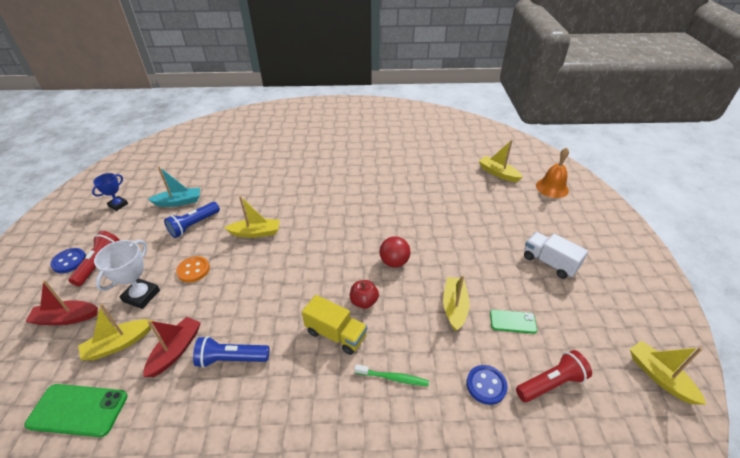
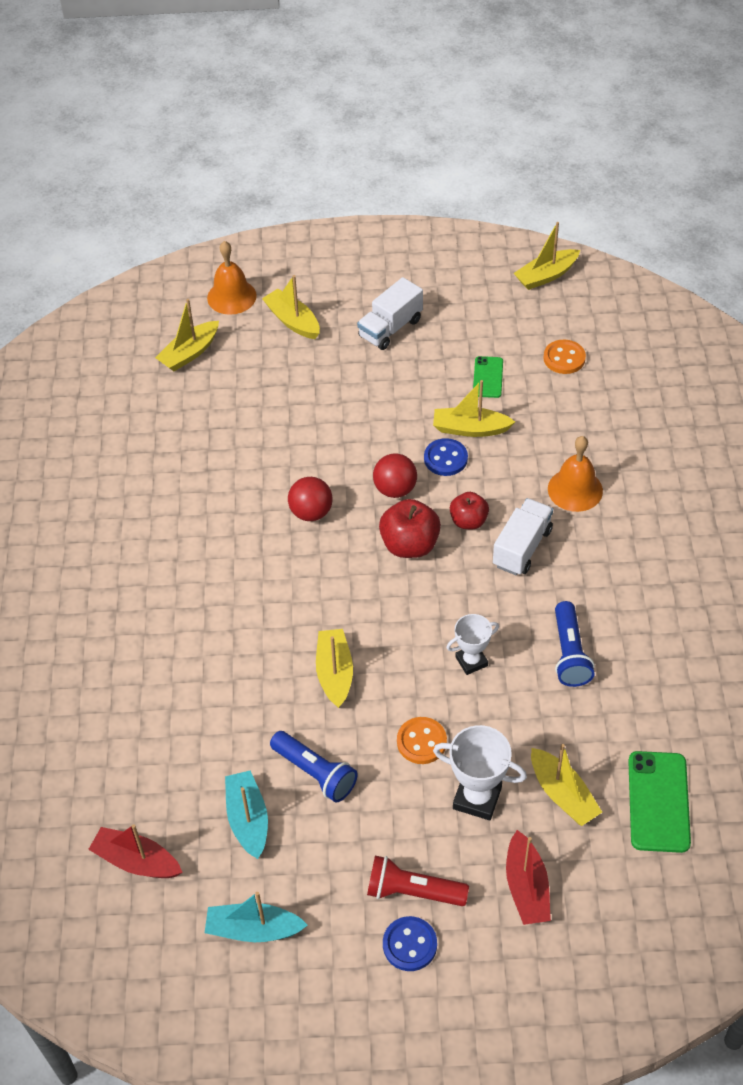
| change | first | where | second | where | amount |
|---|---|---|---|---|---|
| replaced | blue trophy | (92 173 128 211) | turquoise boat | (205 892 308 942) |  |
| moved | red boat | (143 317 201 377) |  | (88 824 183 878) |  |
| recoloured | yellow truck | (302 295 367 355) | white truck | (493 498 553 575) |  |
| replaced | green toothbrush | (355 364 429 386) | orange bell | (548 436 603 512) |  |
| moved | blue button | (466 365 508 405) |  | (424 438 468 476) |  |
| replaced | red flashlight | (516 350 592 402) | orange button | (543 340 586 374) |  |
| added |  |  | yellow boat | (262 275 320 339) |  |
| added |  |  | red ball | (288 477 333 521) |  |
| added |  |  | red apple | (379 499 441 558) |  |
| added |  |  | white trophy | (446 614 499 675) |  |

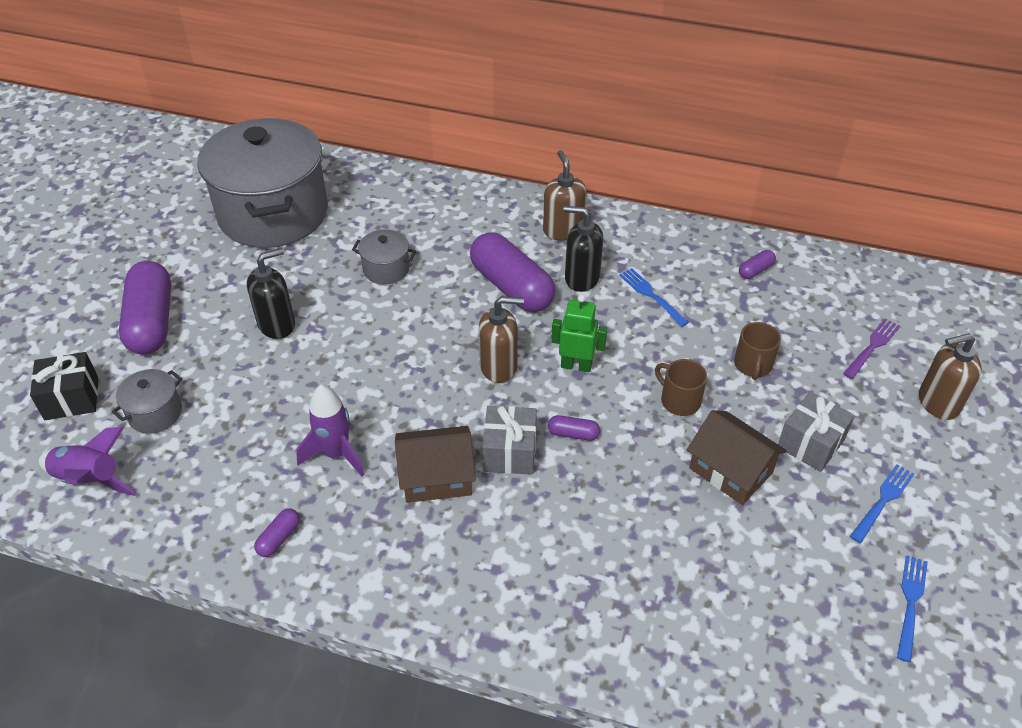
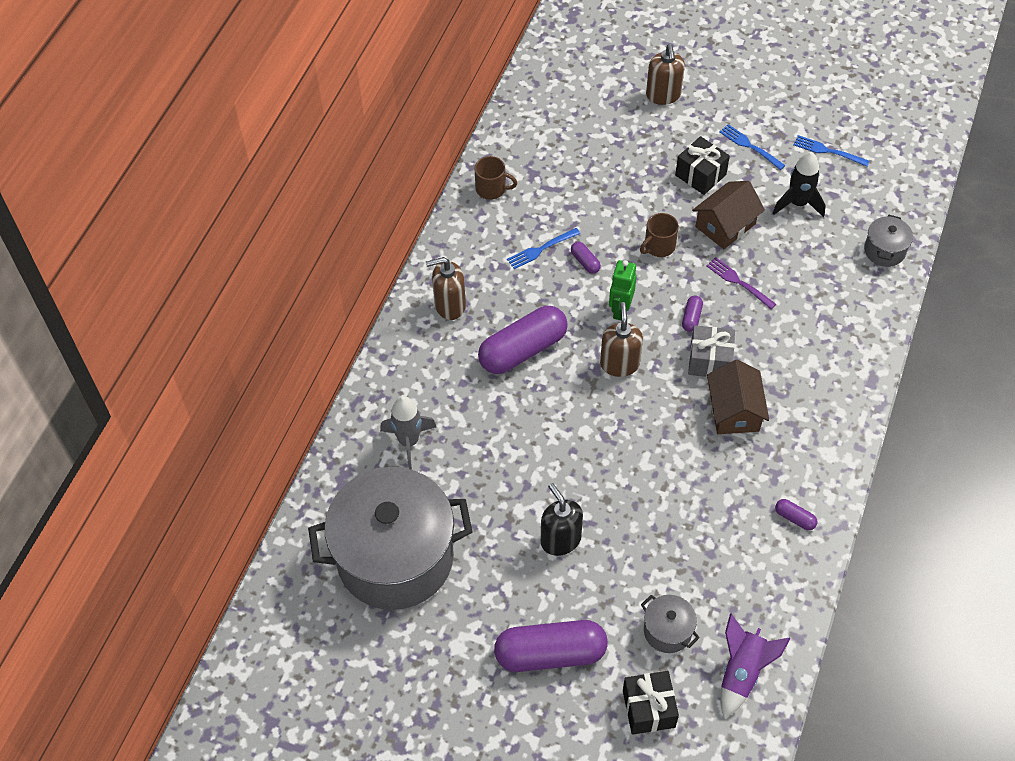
| change | first | where | second | where | amount |
|---|---|---|---|---|---|
| removed | purple rocket | (296 385 365 477) |  |  |  |
| moved | grey pot | (352 229 416 285) |  | (864 215 913 267) |  |
| removed | black soap dispenser | (564 206 603 292) |  |  |  |
| moved | brown mug | (734 322 781 380) |  | (475 156 517 200) |  |
| moved | purple capsule | (739 250 776 279) |  | (571 242 601 274) |  |
| recoloured | grey gift | (778 391 855 472) | black gift | (675 136 730 195) |  |
| moved | purple fork | (843 318 900 379) |  | (706 257 776 309) |  |
| added |  |  | grey rocket | (380 396 436 470) |  |
| added |  |  | black rocket | (773 152 825 217) |  |

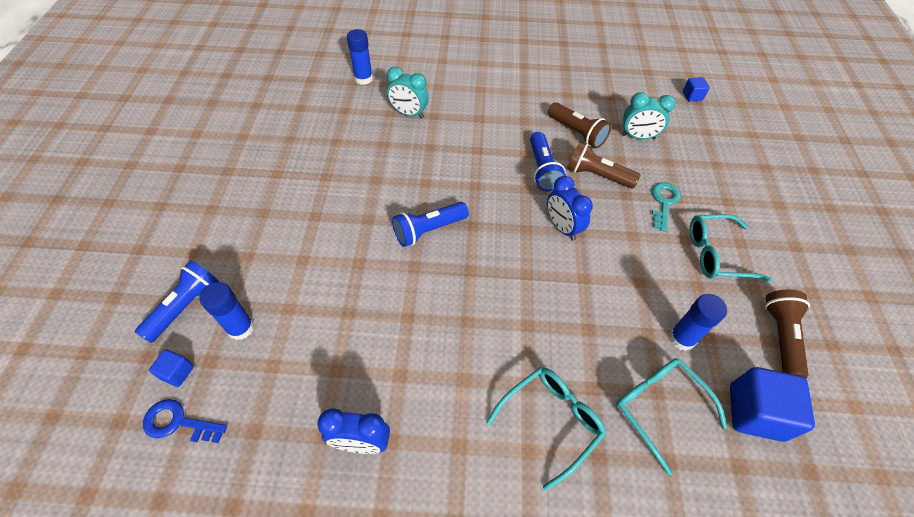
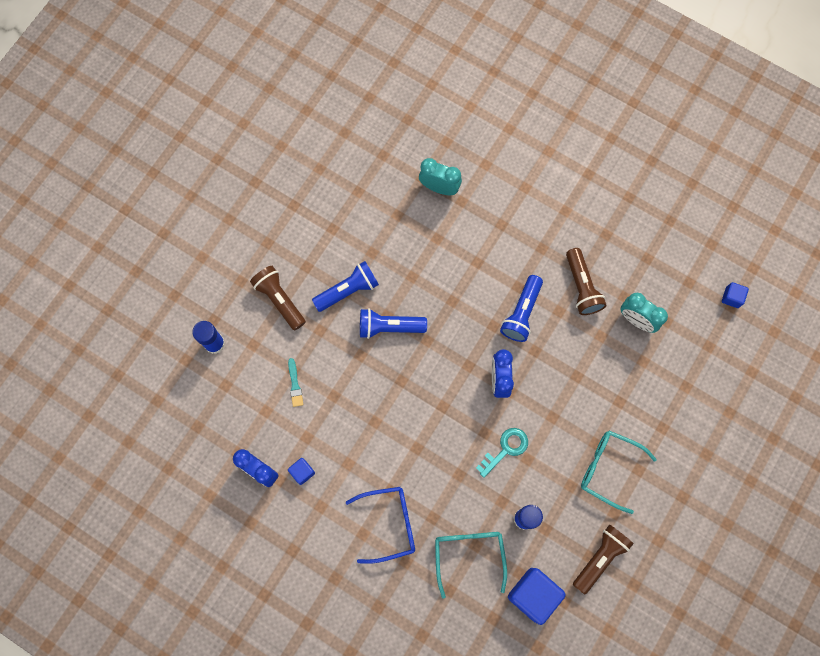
| change | first | where | second | where | amount |
|---|---|---|---|---|---|
| moved | blue flashlight | (135 260 219 343) |  | (312 261 379 312) |  |
| removed | blue key | (143 399 227 443) |  |  |  |
| moved | blue cube | (149 349 194 387) |  | (288 458 315 485) |  |
| removed | blue glue stick | (347 29 373 85) |  |  |  |
| turned | turquoise clock | (387 67 429 119) |  | (419 158 462 195) | 150 degrees clockwise |
| recoloured | turquoise glasses | (486 367 606 491) | blue glasses | (346 487 415 564) |  |
| moved | brown flashlight | (567 141 640 188) |  | (250 266 306 330) |  |
| moved | turquoise key | (652 182 681 232) |  | (476 428 528 478) |  |
| added |  |  | turquoise brush | (288 358 304 407) |  |

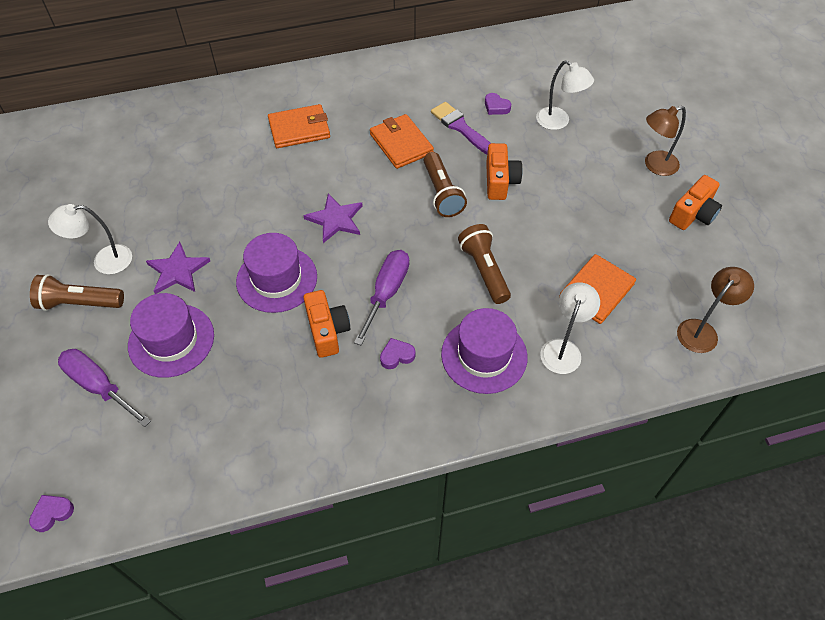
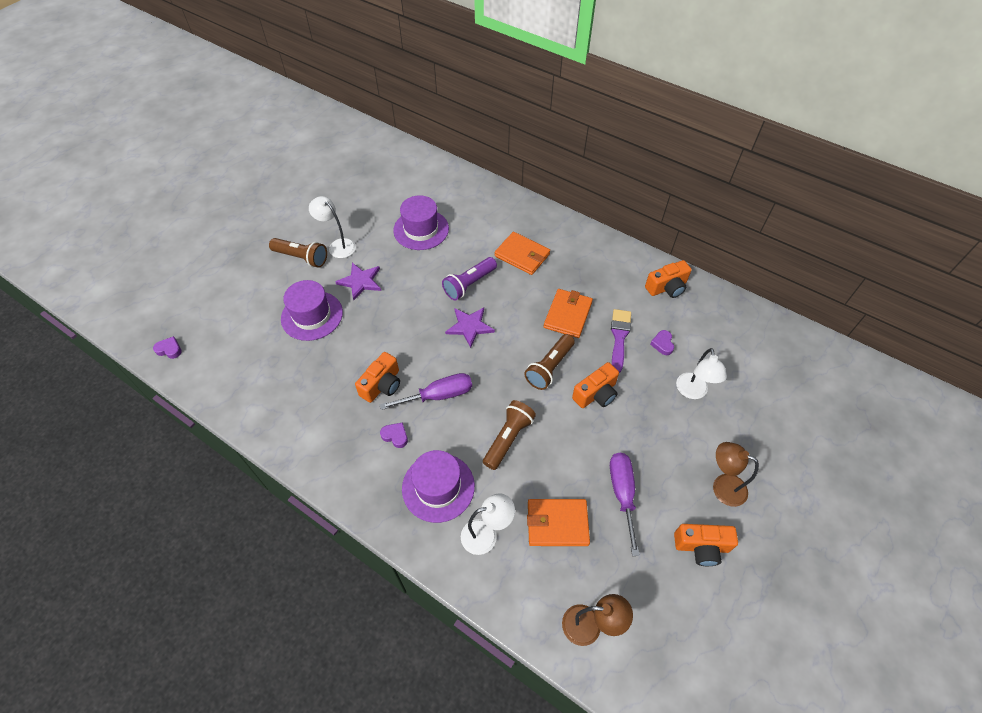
| change | first | where | second | where | amount |
|---|---|---|---|---|---|
| turned | brown flashlight | (30 274 124 311) |  | (269 238 327 268) | 150 degrees clockwise |
| moved | purple screwdriver | (58 349 151 427) |  | (610 453 640 556) |  |
| moved | purple hat | (236 233 317 313) |  | (393 195 449 250) |  |
| added |  |  | purple flashlight | (442 257 497 300) |  |
| added |  |  | orange camera | (645 260 692 298) |  |

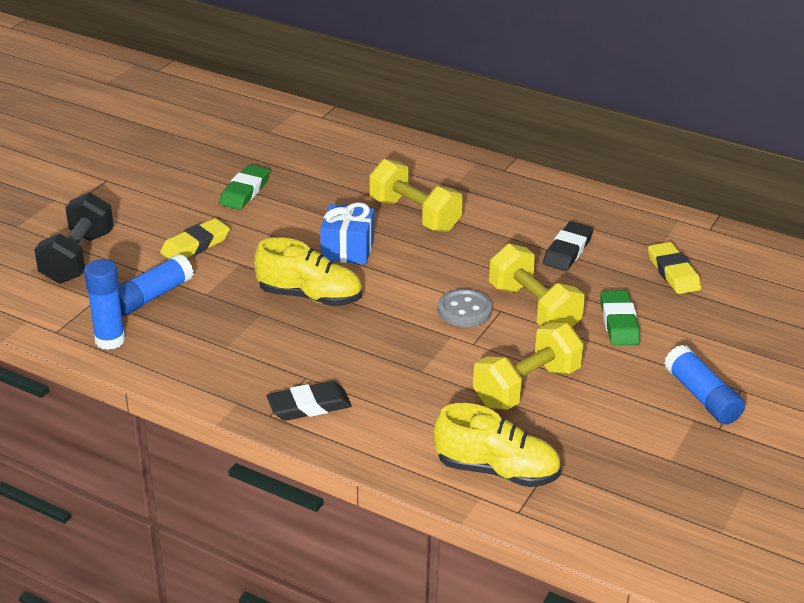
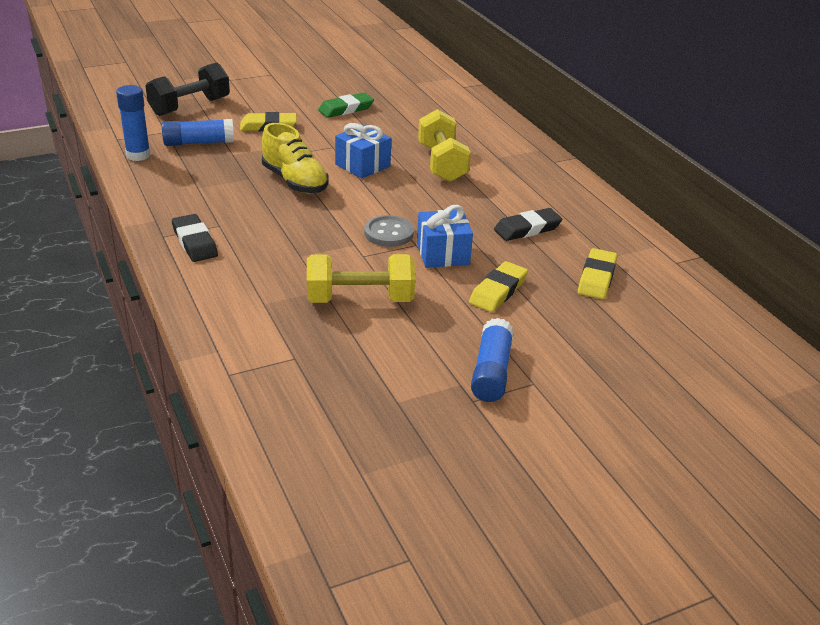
| change | first | where | second | where | amount |
|---|---|---|---|---|---|
| turned | black eraser | (267 381 352 421) |  | (172 214 218 262) | 45 degrees clockwise |
| removed | yellow shoe | (434 403 561 487) |  |  |  |
| replaced | yellow dumbbell | (489 244 585 327) | blue gift | (417 205 473 268) |  |
| recoloured | green eraser | (600 290 640 345) | yellow eraser | (469 261 528 312) |  |

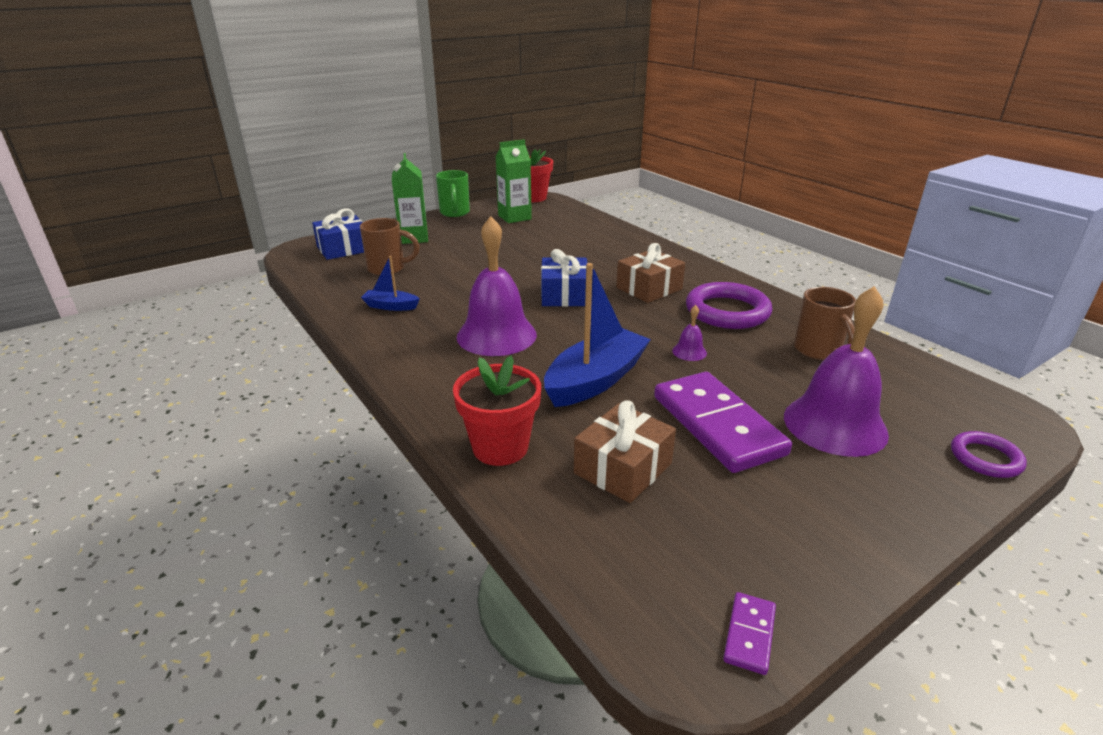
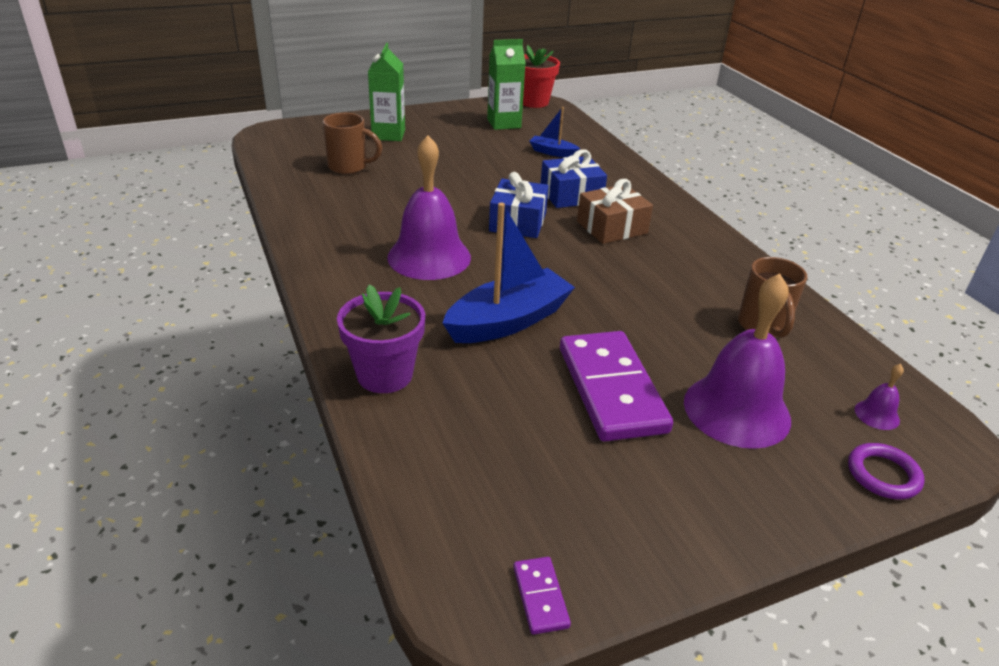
| change | first | where | second | where | amount |
|---|---|---|---|---|---|
| moved | blue gift | (312 209 364 260) |  | (540 149 607 208) |  |
| moved | blue boat | (361 256 420 311) |  | (529 107 580 157) |  |
| removed | green mug | (436 170 470 217) |  |  |  |
| recoloured | red flower pot | (453 355 541 466) | purple flower pot | (337 284 425 393) |  |
| removed | brown gift | (574 400 676 503) |  |  |  |
| moved | purple bell | (672 305 707 361) |  | (854 364 904 430) |  |
| removed | purple ring | (686 282 772 329) |  |  |  |
| turned | purple domino | (723 592 776 675) |  | (513 557 571 635) | 45 degrees counterclockwise |

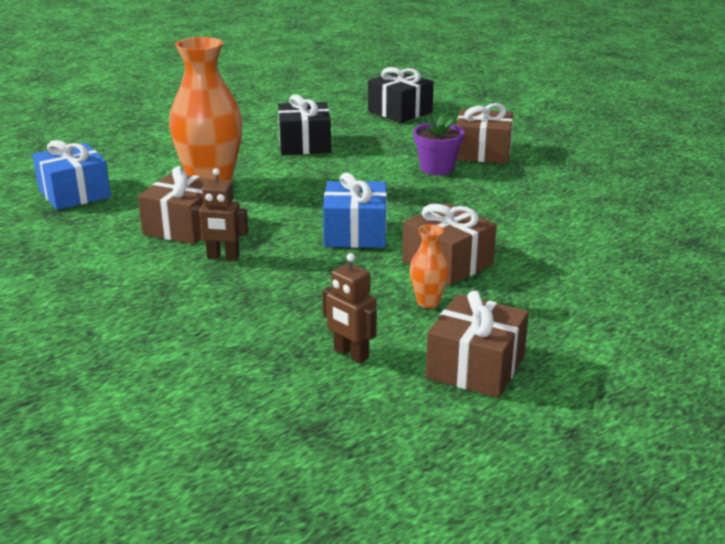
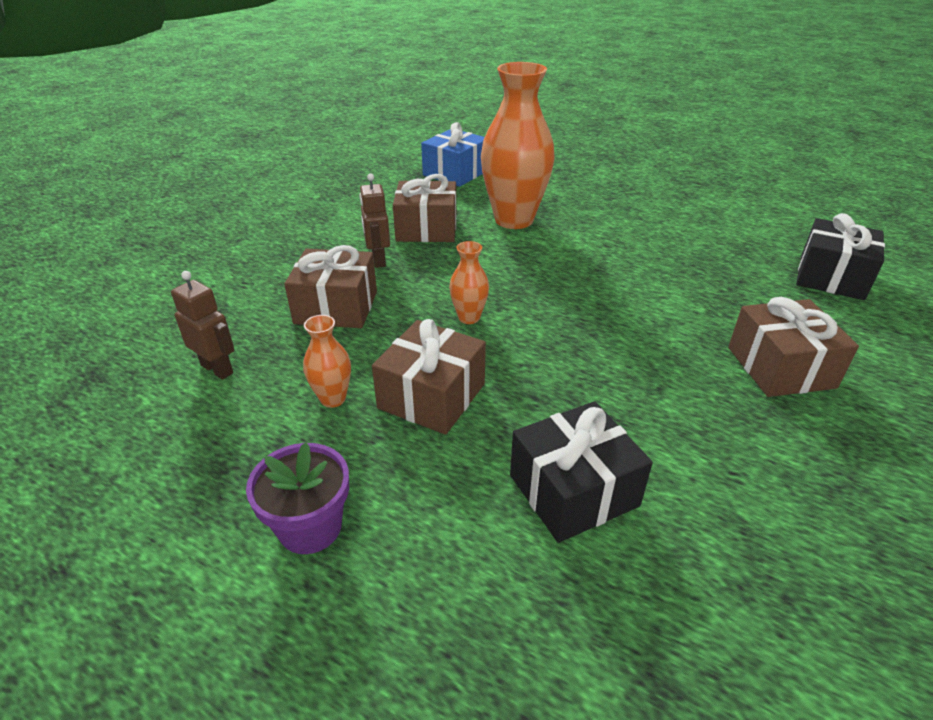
| change | first | where | second | where | amount |
|---|---|---|---|---|---|
| moved | black gift | (278 94 331 155) |  | (510 401 653 543) |  |
| turned | brown robot | (322 253 377 364) |  | (171 271 234 380) | 105 degrees clockwise |
| replaced | blue gift | (323 173 387 248) | orange vase | (449 241 489 324) |  |
| moved | purple flower pot | (413 115 464 175) |  | (246 442 349 554) |  |
| moved | brown gift | (426 290 529 398) |  | (284 245 377 328) |  |

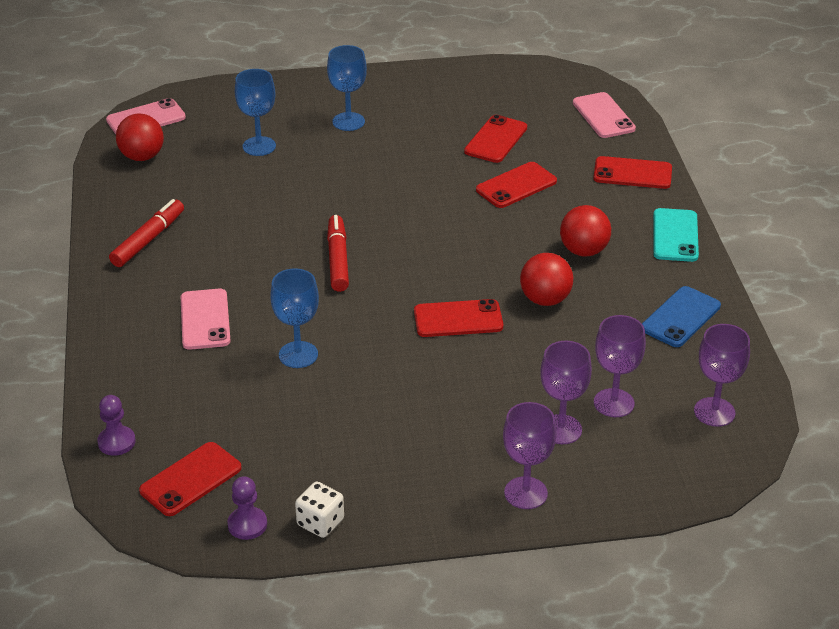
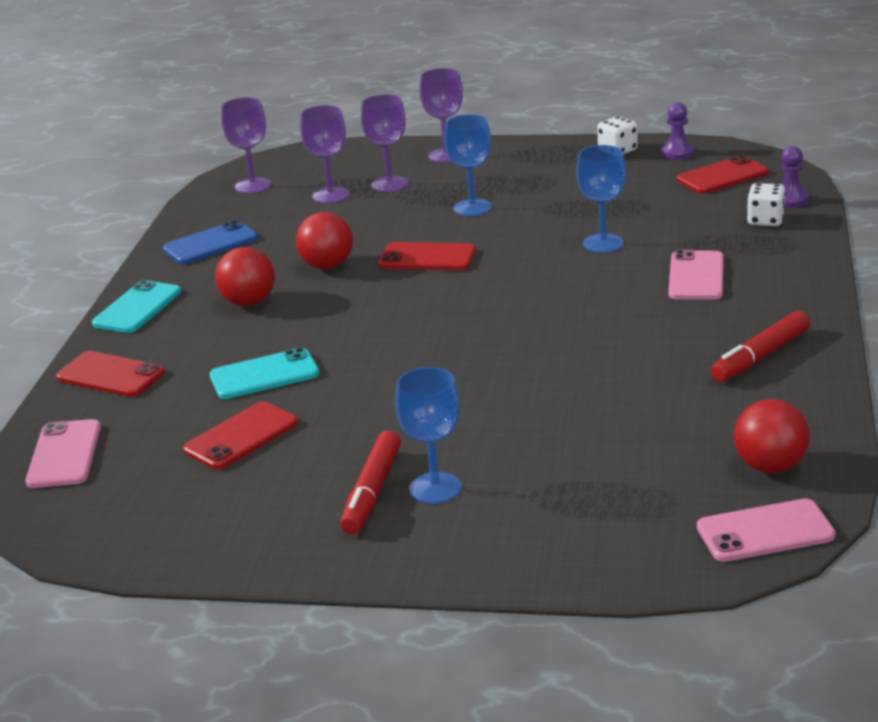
| change | first | where | second | where | amount |
|---|---|---|---|---|---|
| moved | blue goblet | (235 69 276 156) |  | (444 114 492 216) |  |
| moved | red marker | (327 215 349 292) |  | (340 430 401 534) |  |
| recoloured | red phone | (476 162 557 208) | turquoise phone | (210 348 319 399) |  |
| added |  |  | white dice | (747 183 786 226) |  |

